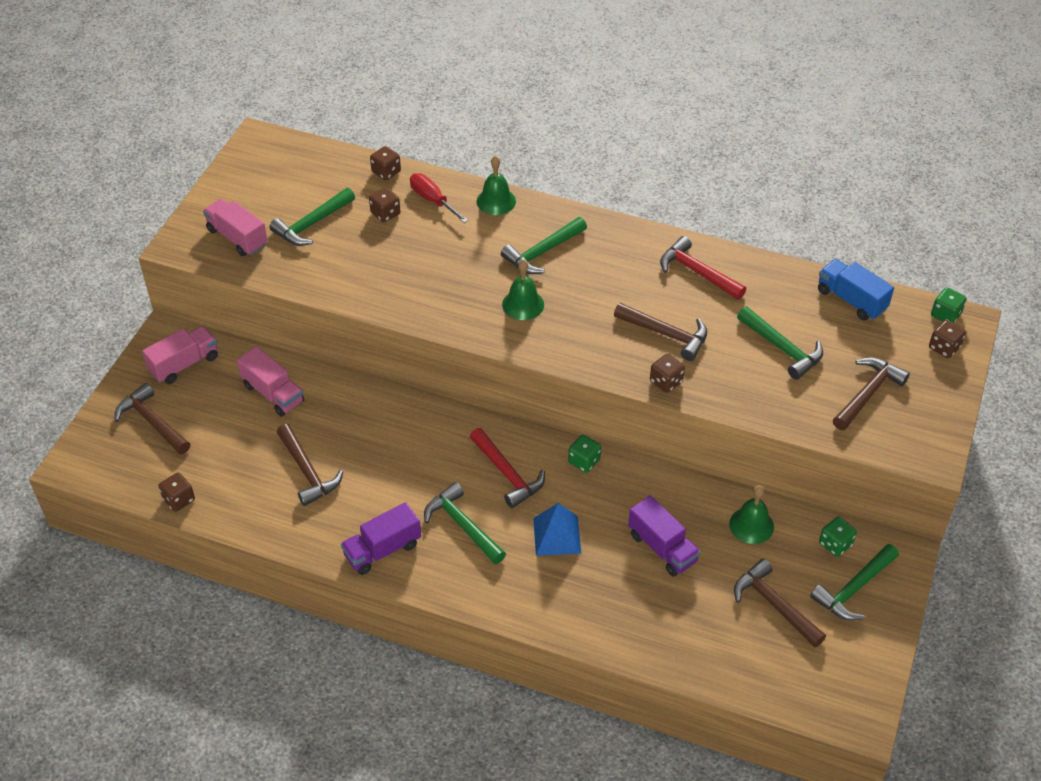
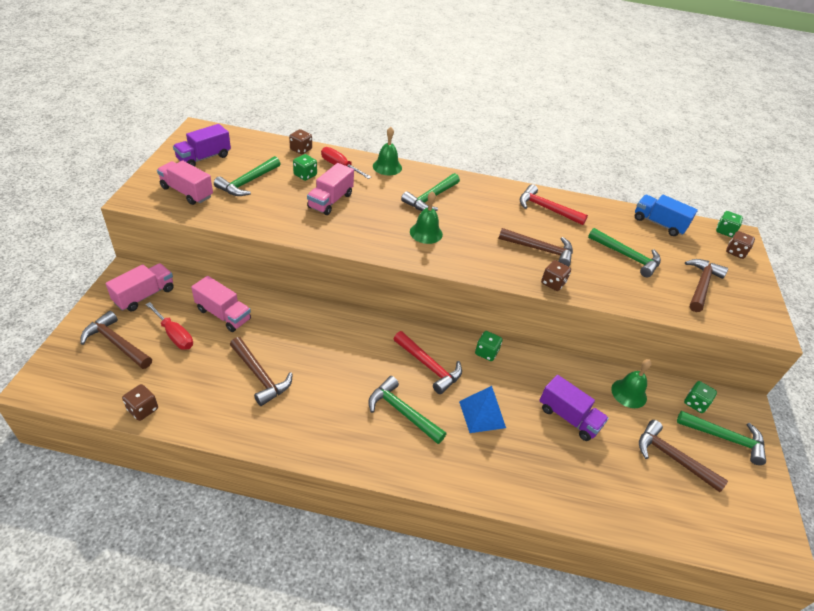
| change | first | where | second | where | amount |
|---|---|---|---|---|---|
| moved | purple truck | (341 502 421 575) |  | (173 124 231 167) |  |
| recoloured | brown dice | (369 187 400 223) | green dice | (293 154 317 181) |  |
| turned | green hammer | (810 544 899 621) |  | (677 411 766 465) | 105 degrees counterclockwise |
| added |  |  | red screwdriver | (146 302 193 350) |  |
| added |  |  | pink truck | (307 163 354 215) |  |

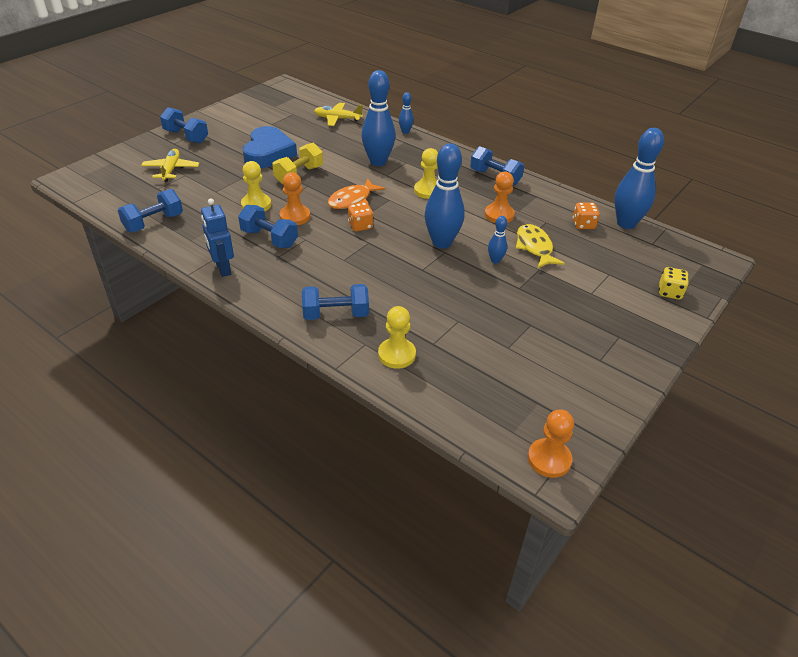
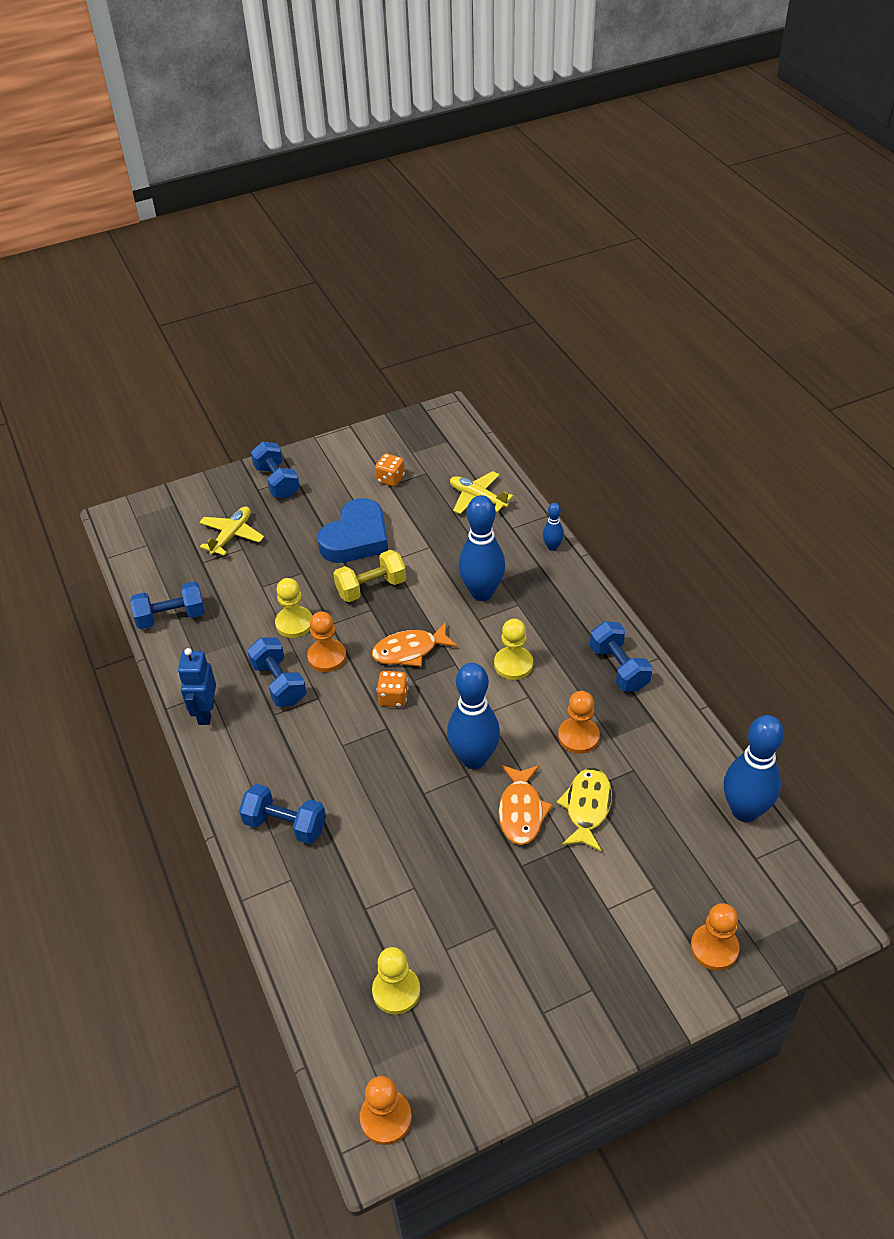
| change | first | where | second | where | amount |
|---|---|---|---|---|---|
| moved | yellow pawn | (378 306 416 369) |  | (372 947 421 1014) |  |
| replaced | blue bowling pin | (488 216 507 264) | orange fish | (499 765 553 845) |  |
| moved | orange dice | (572 203 600 229) |  | (375 454 405 487) |  |
| replaced | yellow dice | (659 267 689 299) | orange pawn | (691 903 740 971) |  |

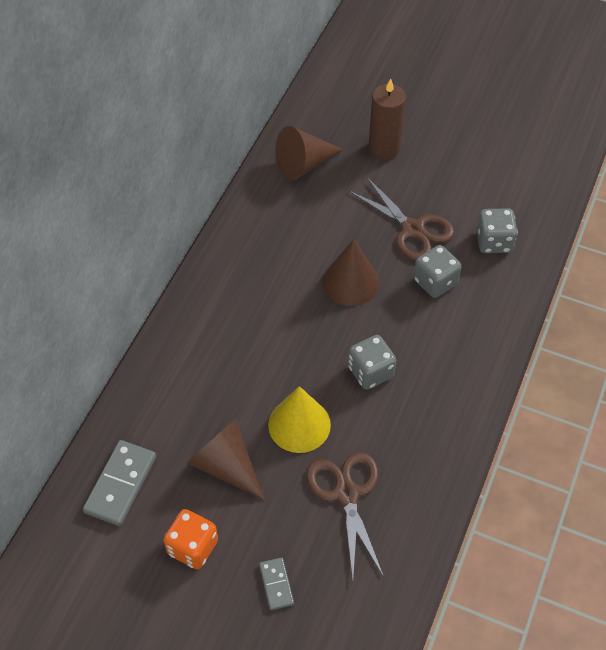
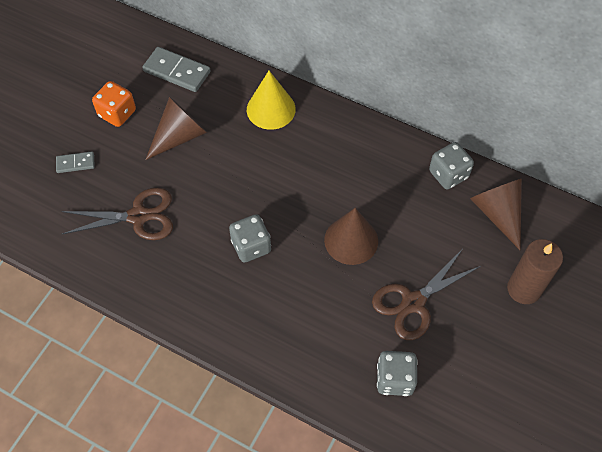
| change | first | where | second | where | amount |
|---|---|---|---|---|---|
| moved | yellow cone | (268 386 331 453) |  | (247 71 296 130) |  |
| moved | grey dice | (414 245 462 298) |  | (429 142 474 190) |  |

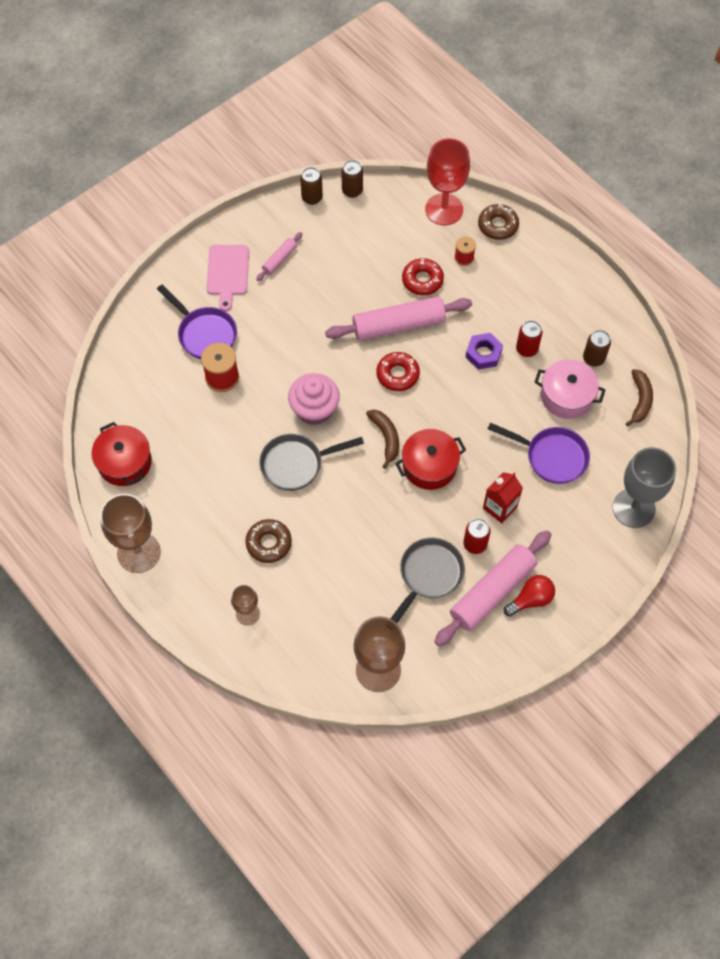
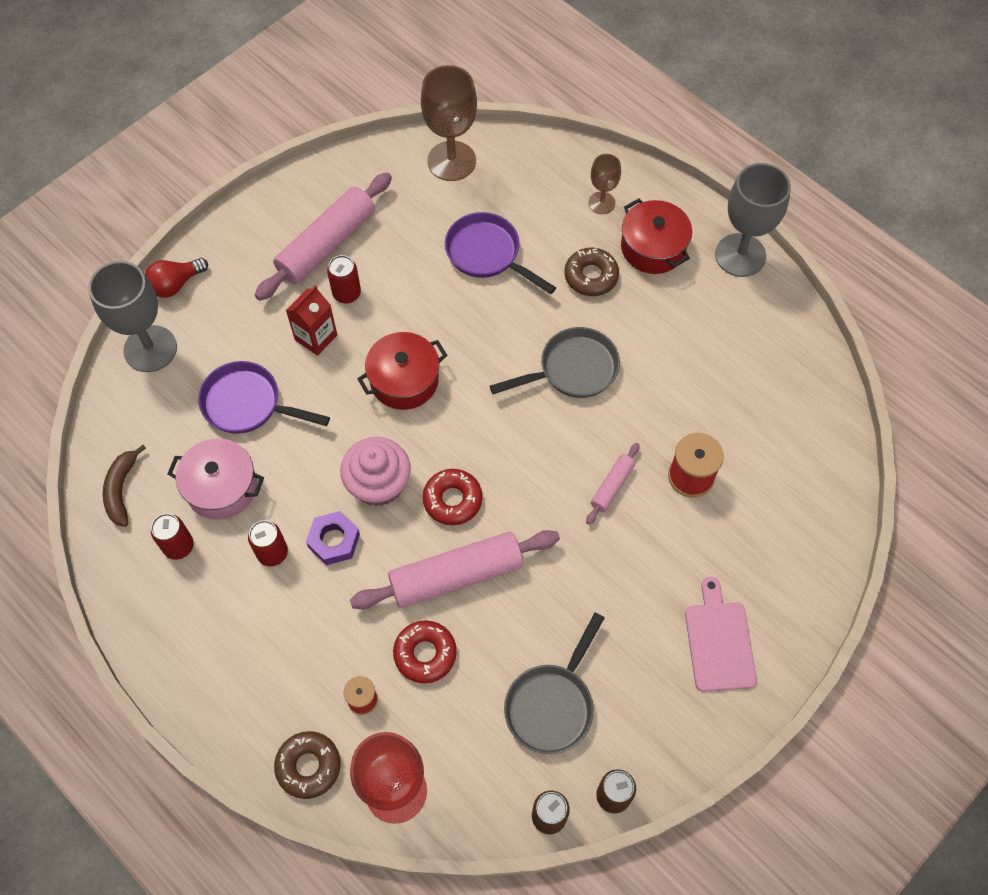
| change | first | where | second | where | amount |
|---|---|---|---|---|---|
| moved | red pot | (91 422 152 486) |  | (621 199 692 274) |  |
| recoloured | brown goblet | (100 494 161 573) | grey goblet | (715 163 791 277) |  |
| moved | purple pan | (157 285 237 359) |  | (445 212 556 294) |  |
| moved | pink rolling pin | (256 232 302 281) |  | (586 443 640 525) |  |
| moved | pink cupcake | (288 373 340 425) |  | (340 437 411 506) |  |
| removed | brown banana | (366 410 399 469) |  |  |  |
| moved | grey pan | (390 538 465 623) |  | (504 613 604 754) |  |
| moved | red light bulb | (504 575 555 617) |  | (145 258 208 298) |  |
| recoloured | brown can | (583 330 611 367) | red can | (151 514 194 560) |  |

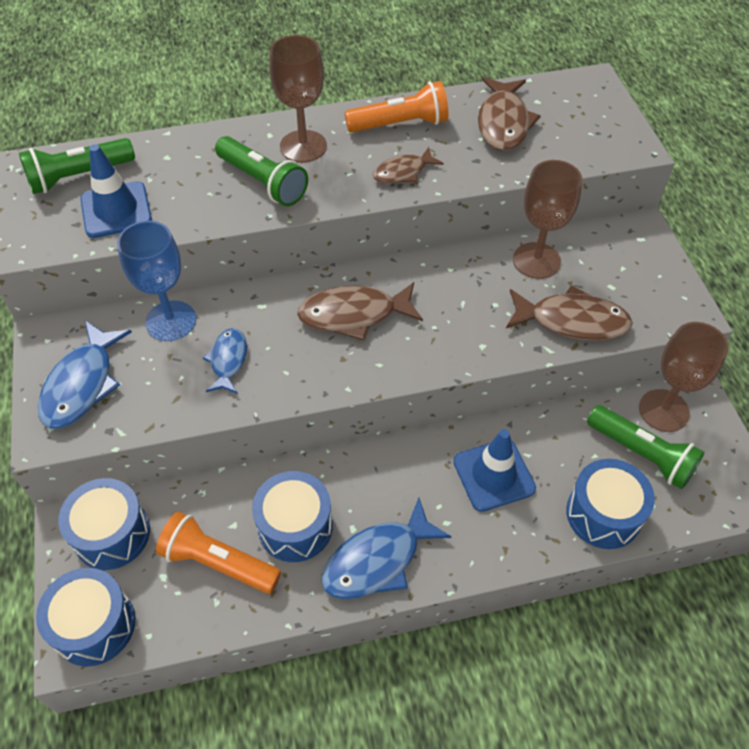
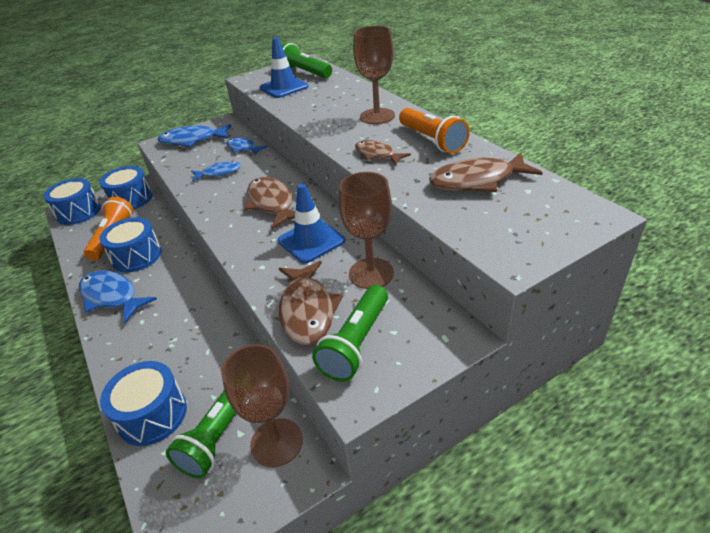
| change | first | where | second | where | amount |
|---|---|---|---|---|---|
| replaced | blue goblet | (117 221 196 341) | blue fish | (226 137 268 155) |  |
| moved | green flashlight | (215 136 308 206) |  | (312 285 388 382) |  |
| moved | blue traffic cone | (453 429 536 512) |  | (278 184 345 263) |  |

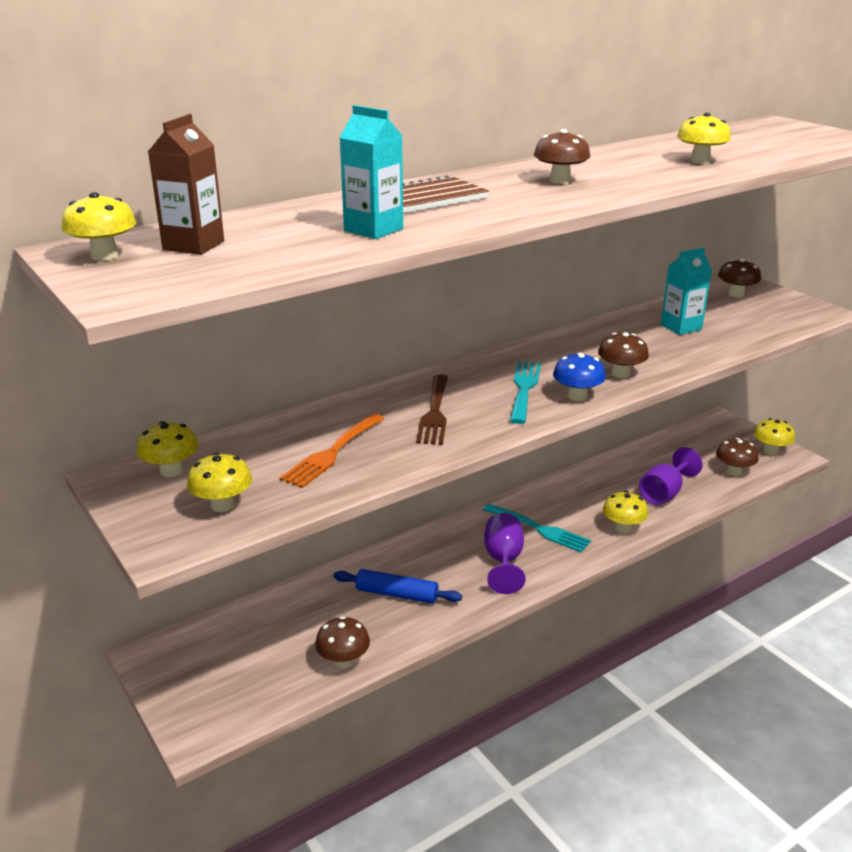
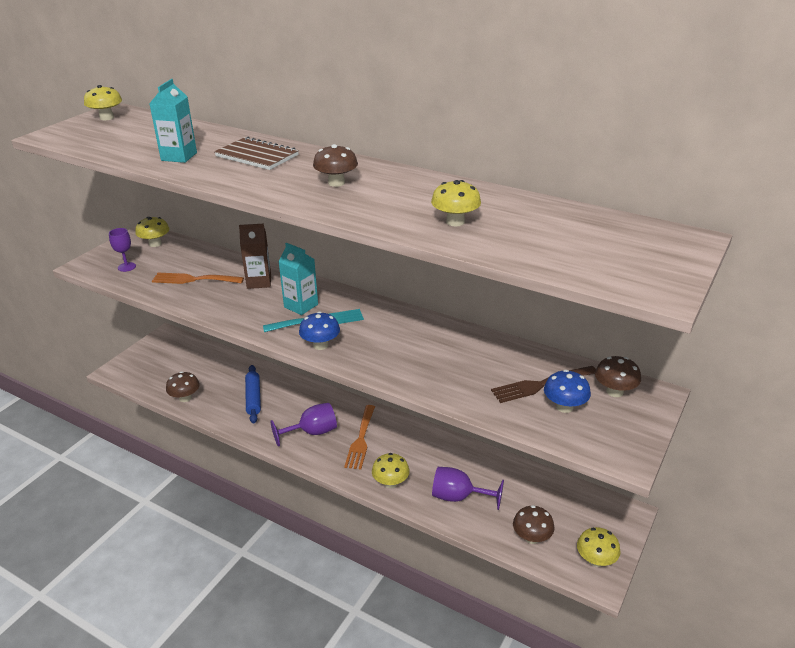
| change | first | where | second | where | amount |
|---|---|---|---|---|---|
| moved | brown carton | (148 114 224 255) |  | (239 223 271 289) |  |
| replaced | yellow mushroom | (187 453 252 512) | purple goblet | (109 228 136 272) |  |
| moved | brown fork | (416 374 448 445) |  | (491 366 596 403) |  |
| recoloured | turquoise fork | (483 504 591 553) | orange fork | (344 405 375 470) |  |
| removed | brown mushroom | (598 332 649 378) |  |  |  |
| moved | turquoise carton | (661 248 712 335) |  | (278 243 318 315) |  |
| added |  |  | blue mushroom | (544 370 591 413) |  |

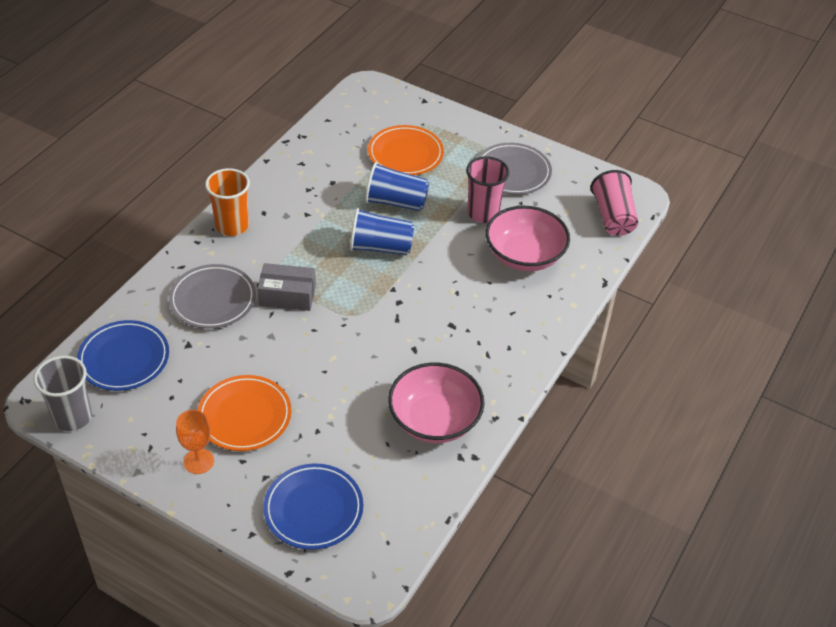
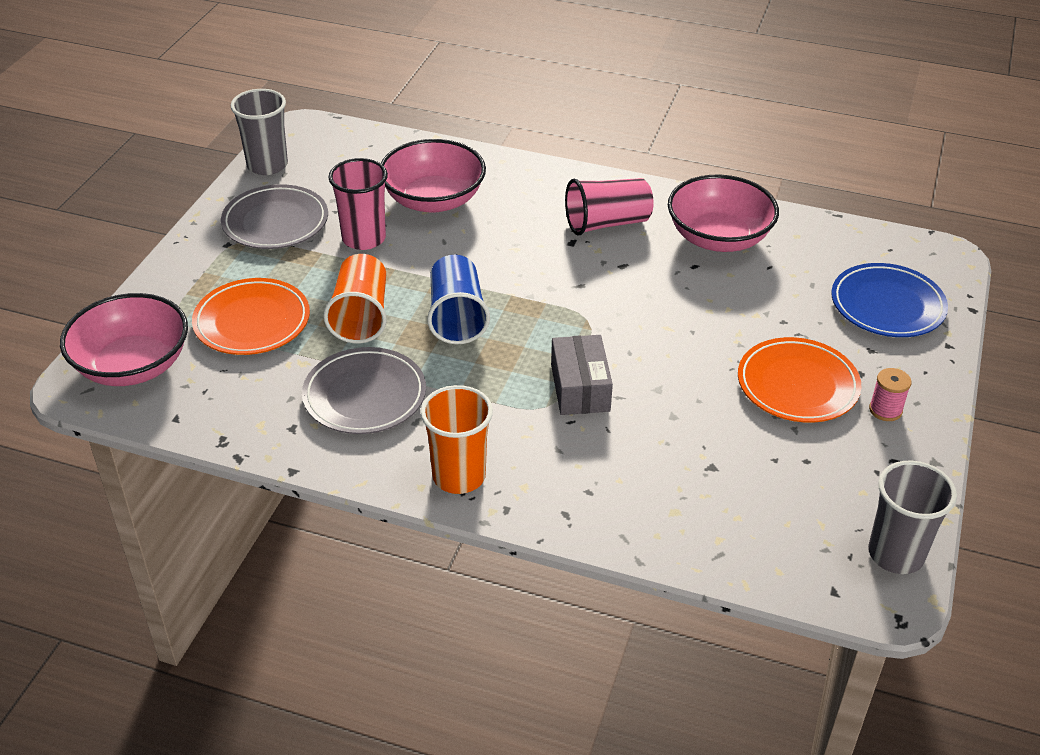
| change | first | where | second | where | amount |
|---|---|---|---|---|---|
| removed | blue plate | (77 320 169 391) |  |  |  |
| moved | grey plate | (169 264 256 329) |  | (302 347 426 434) |  |
| replaced | orange goblet | (176 410 214 474) | pink spool | (869 368 911 421) |  |
| recoloured | blue cup | (365 162 429 211) | orange cup | (323 254 387 344) |  |
| moved | pink cup | (590 170 638 236) |  | (565 178 654 236) |  |
| added |  |  | pink bowl | (60 293 188 386) |  |
| added |  |  | grey cup | (230 89 288 175) |  |

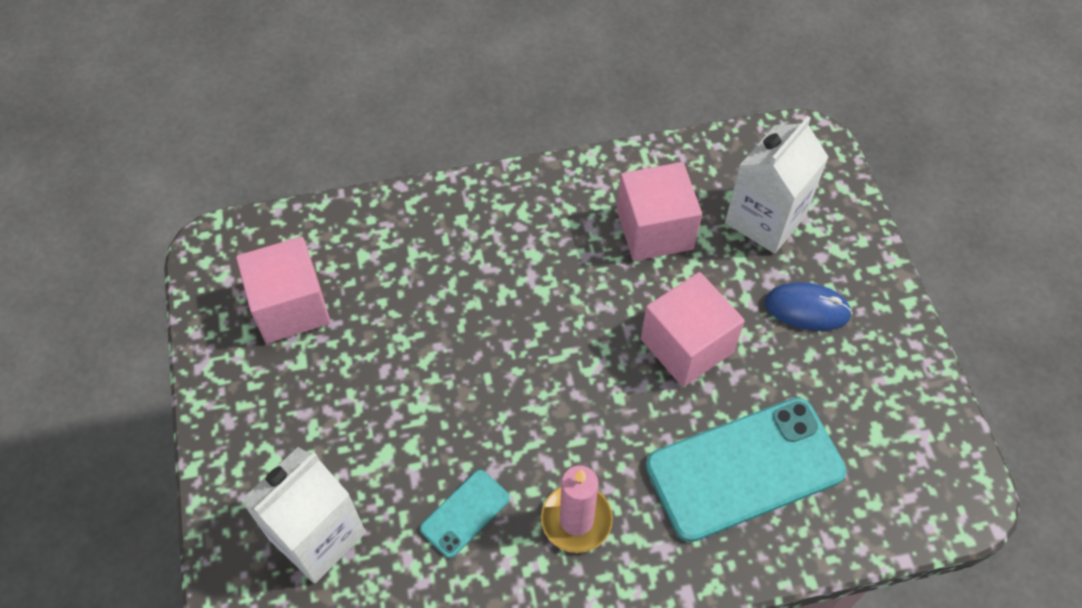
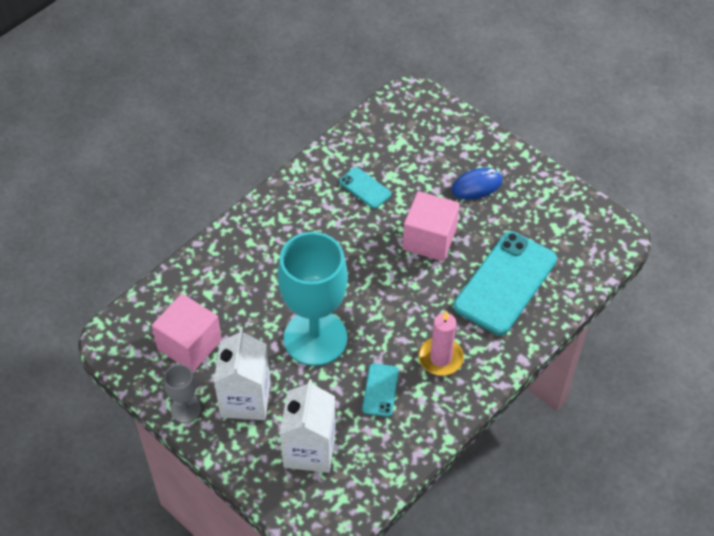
| change | first | where | second | where | amount |
|---|---|---|---|---|---|
| replaced | pink cube | (617 162 702 261) | turquoise phone | (339 167 391 209) |  |
| moved | white carton | (725 116 829 254) |  | (214 328 270 420) |  |
| added |  |  | grey goblet | (164 364 201 423) |  |
| added |  |  | turquoise goblet | (278 232 348 366) |  |

